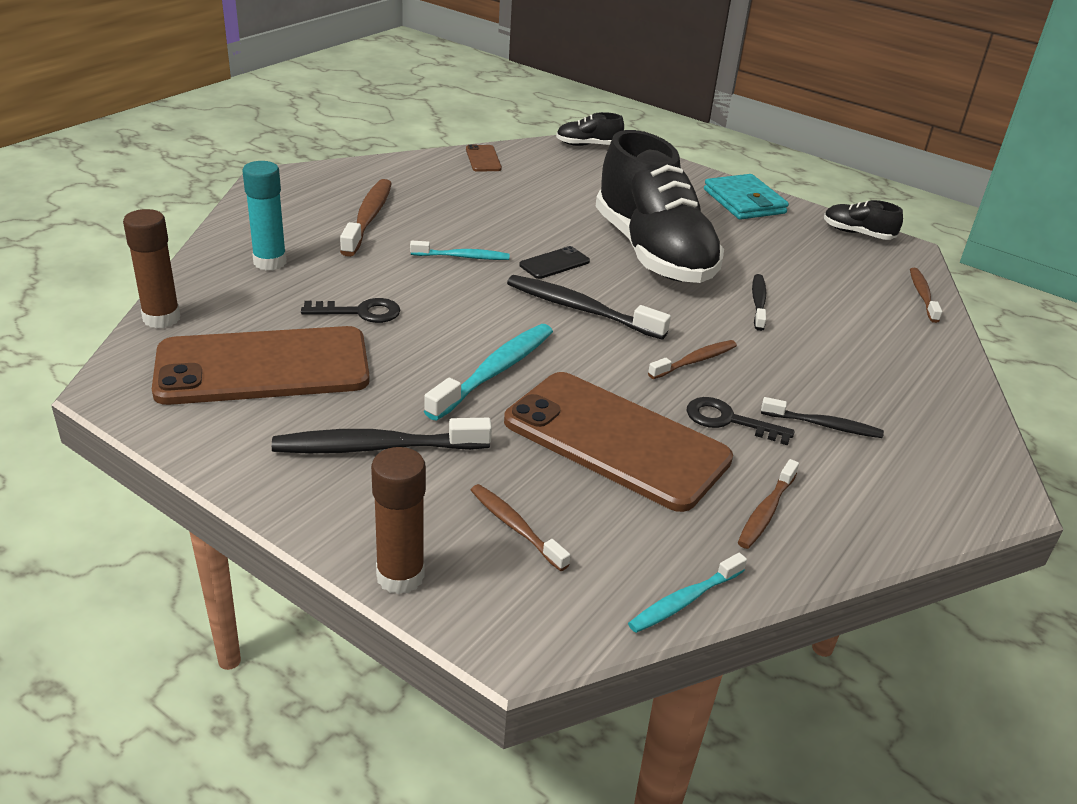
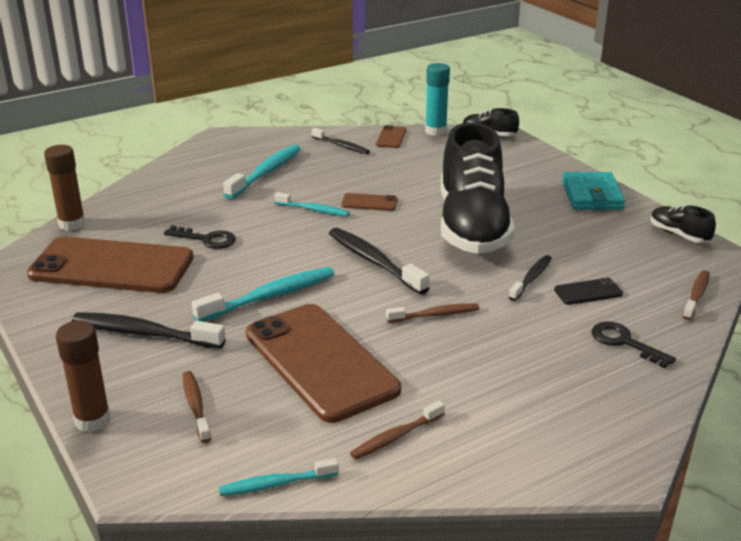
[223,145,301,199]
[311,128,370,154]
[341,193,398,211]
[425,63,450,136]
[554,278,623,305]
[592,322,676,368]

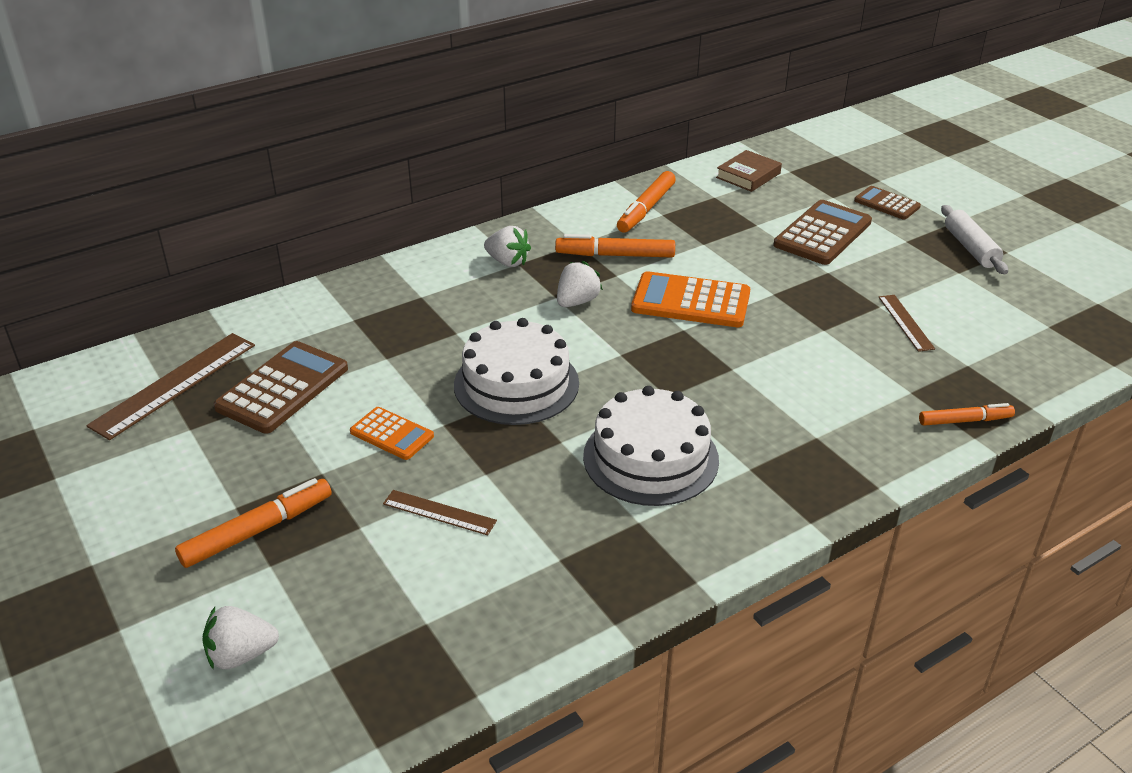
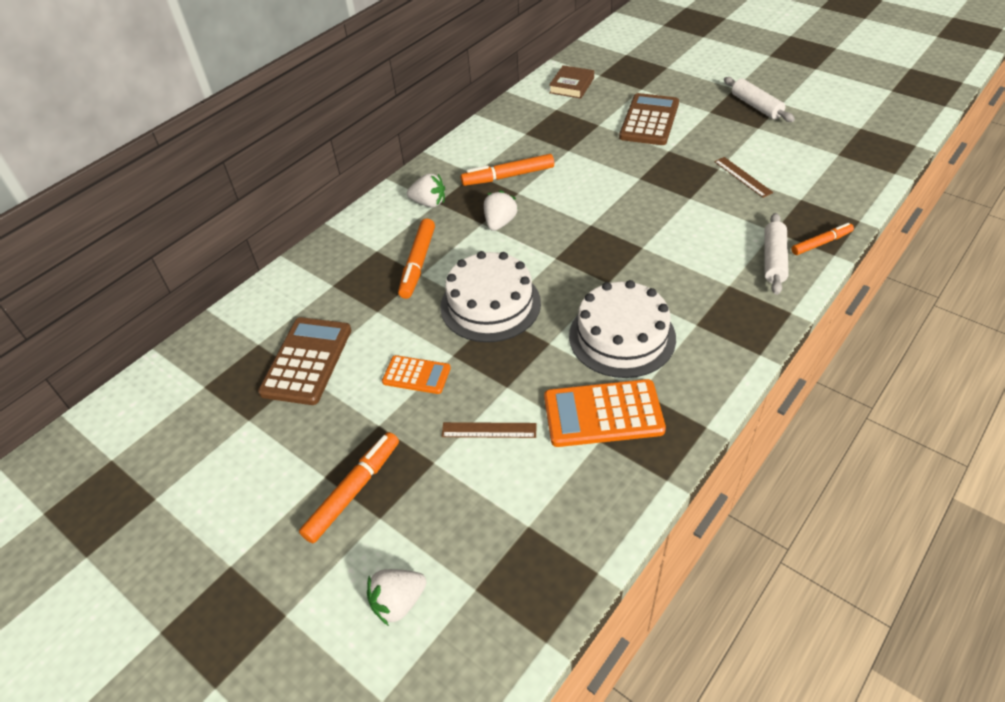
[398,219,435,299]
[544,379,666,447]
[764,213,789,295]
[86,333,255,440] (first image)
[854,186,921,220] (first image)

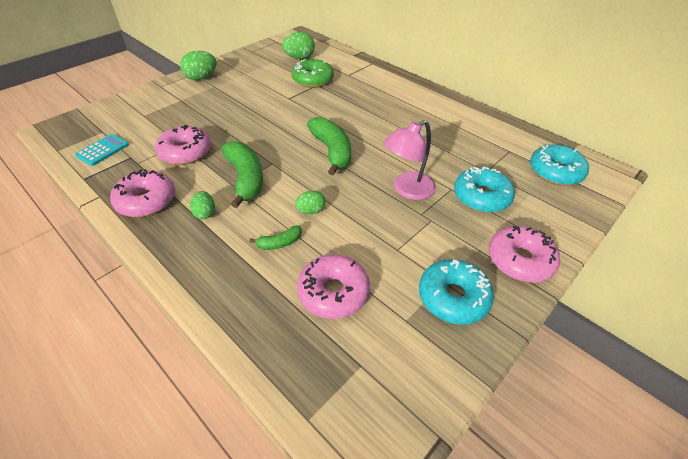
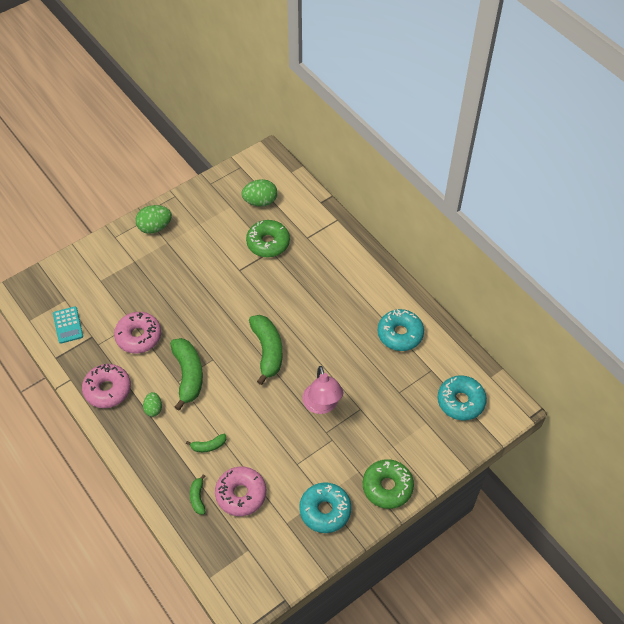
[53,306,83,344]
[190,474,206,515]
[302,366,343,414]
[363,459,414,509]
[378,309,424,351]
[295,191,326,214] (first image)

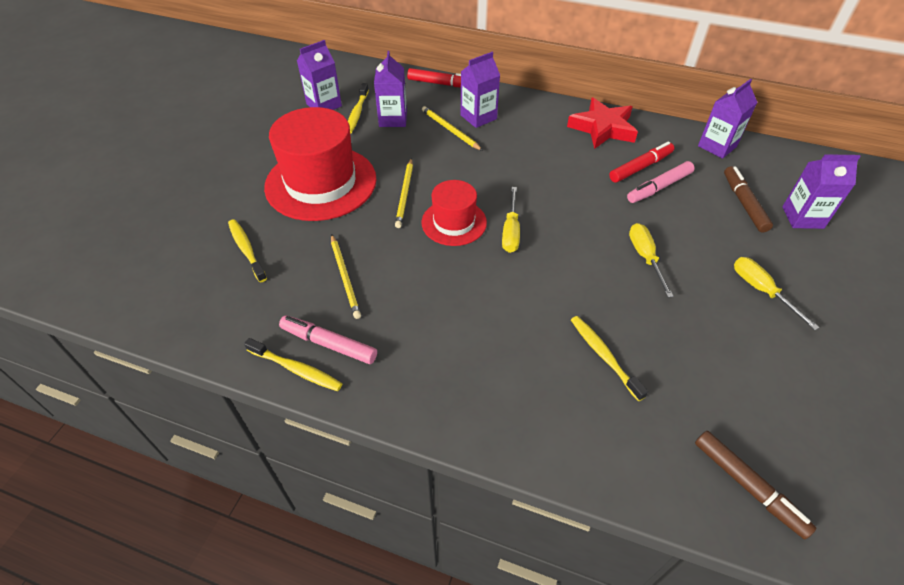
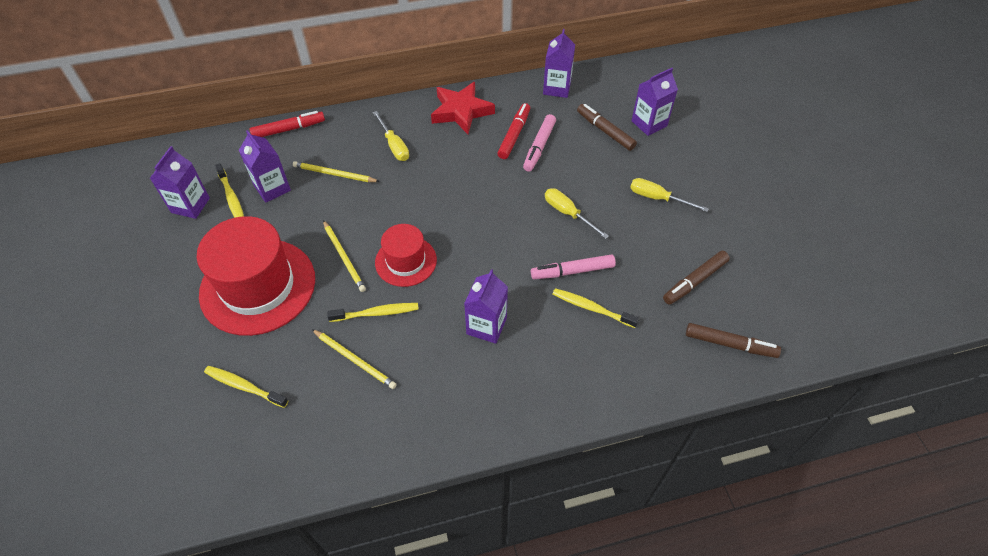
[327,303,419,322]
[373,111,409,161]
[464,269,508,344]
[531,254,616,279]
[663,251,730,305]

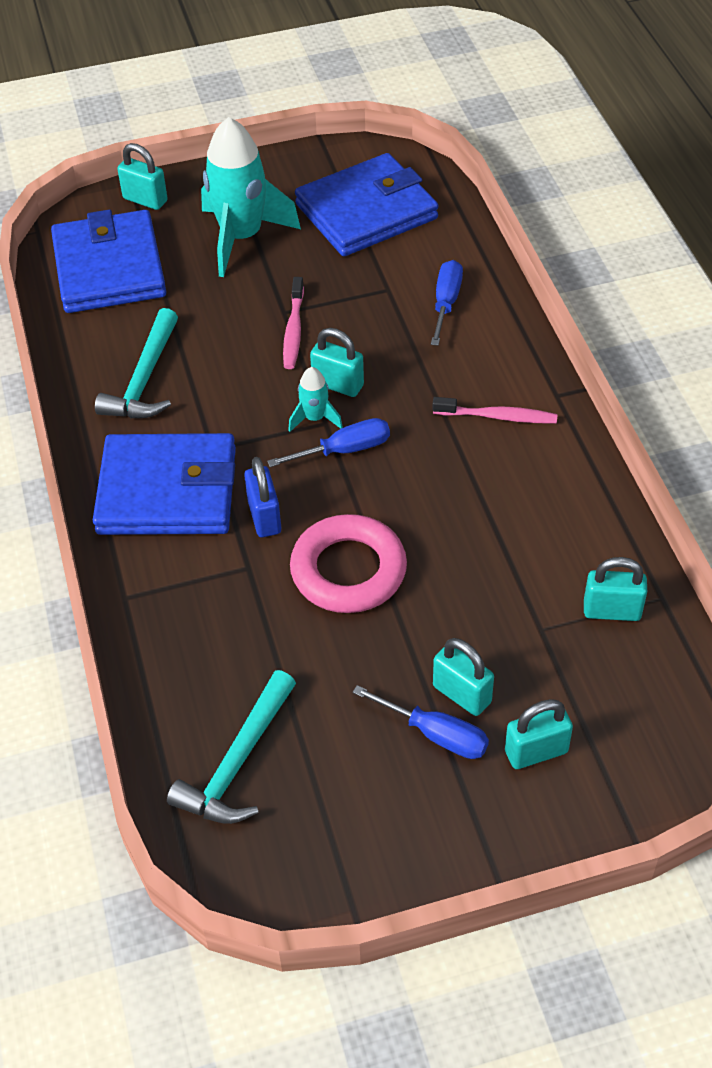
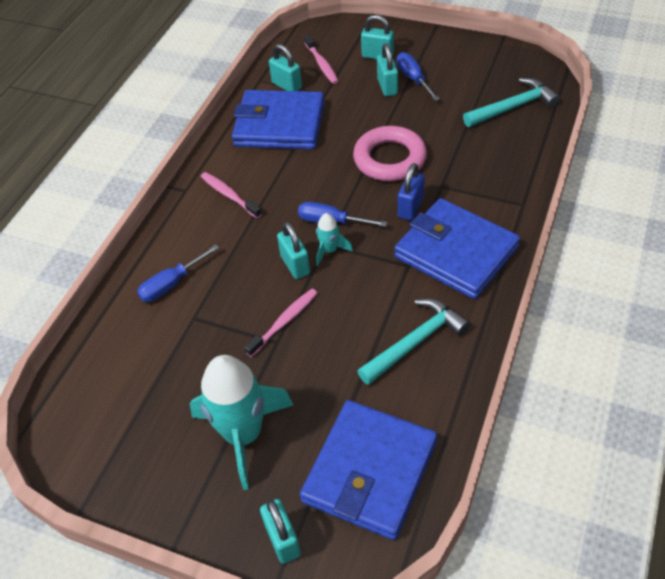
[232,90,324,149]
[304,34,339,84]

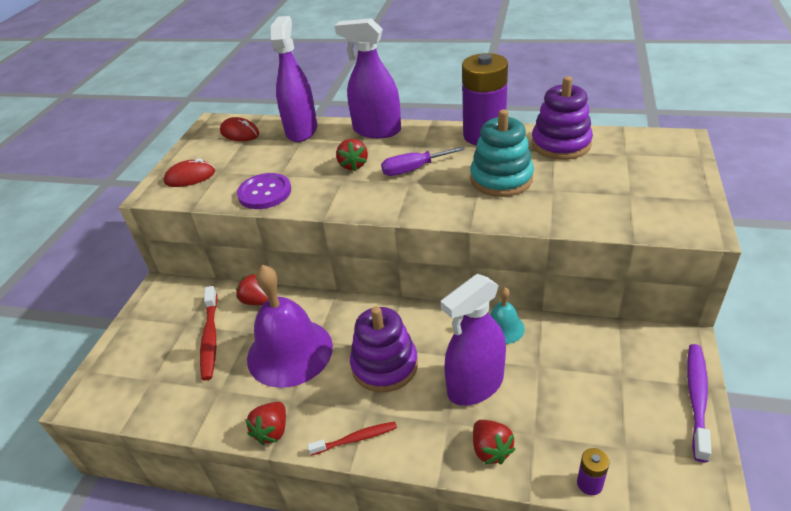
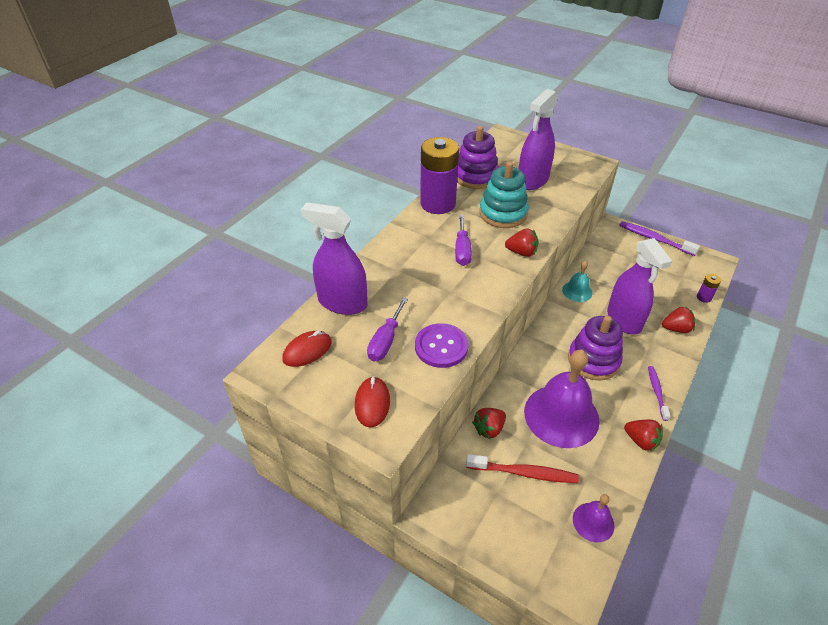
[367,297,408,362]
[505,228,539,257]
[519,89,559,190]
[573,494,614,542]
[648,366,670,421]

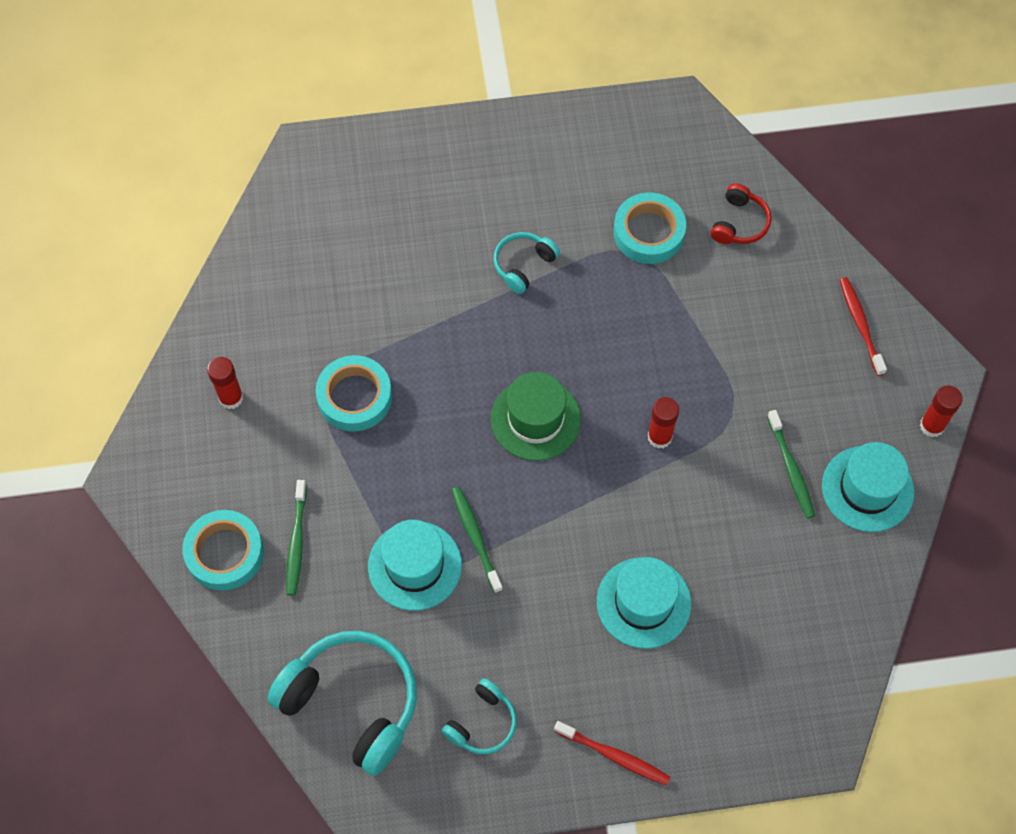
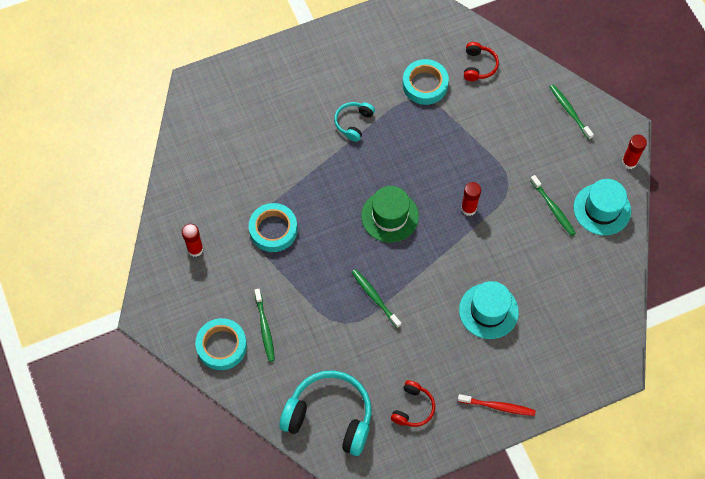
[391,380,435,427]
[550,84,594,140]
[368,520,462,611] (first image)

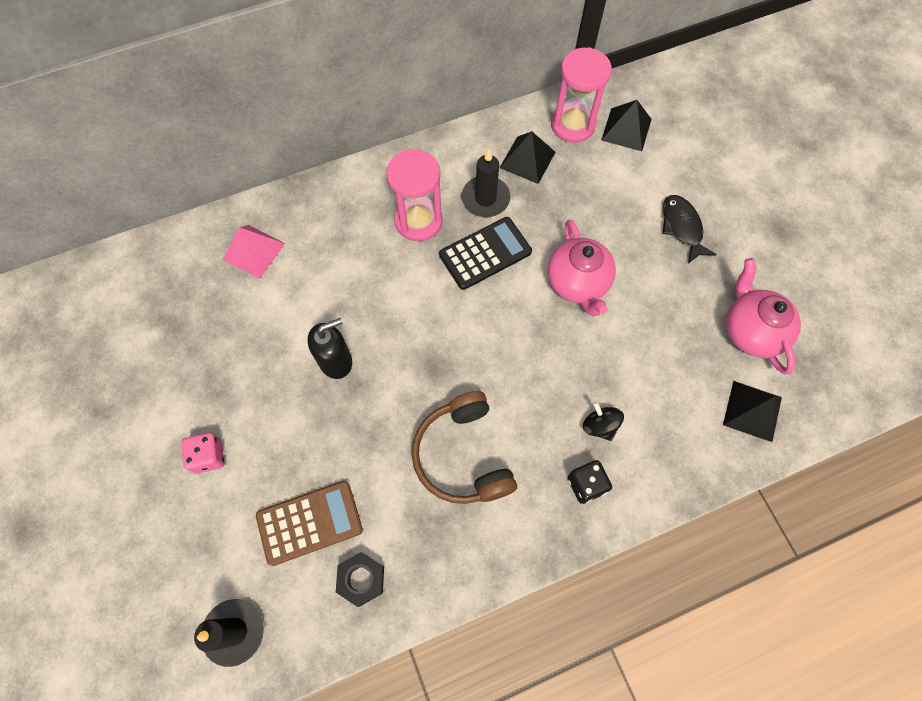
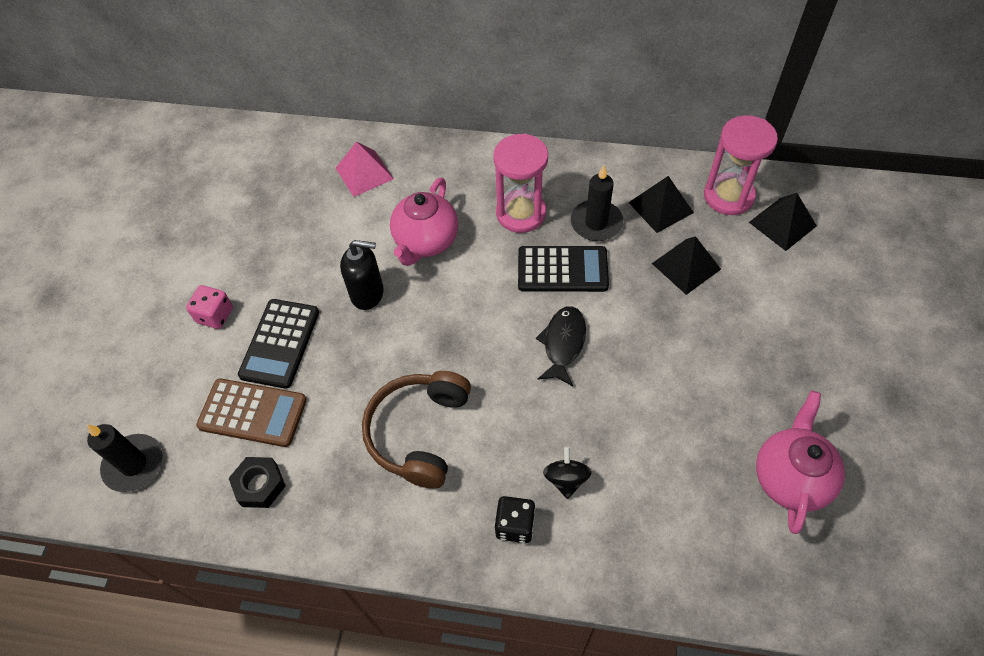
[238,299,319,389]
[390,178,458,266]
[536,306,586,386]
[652,236,721,295]

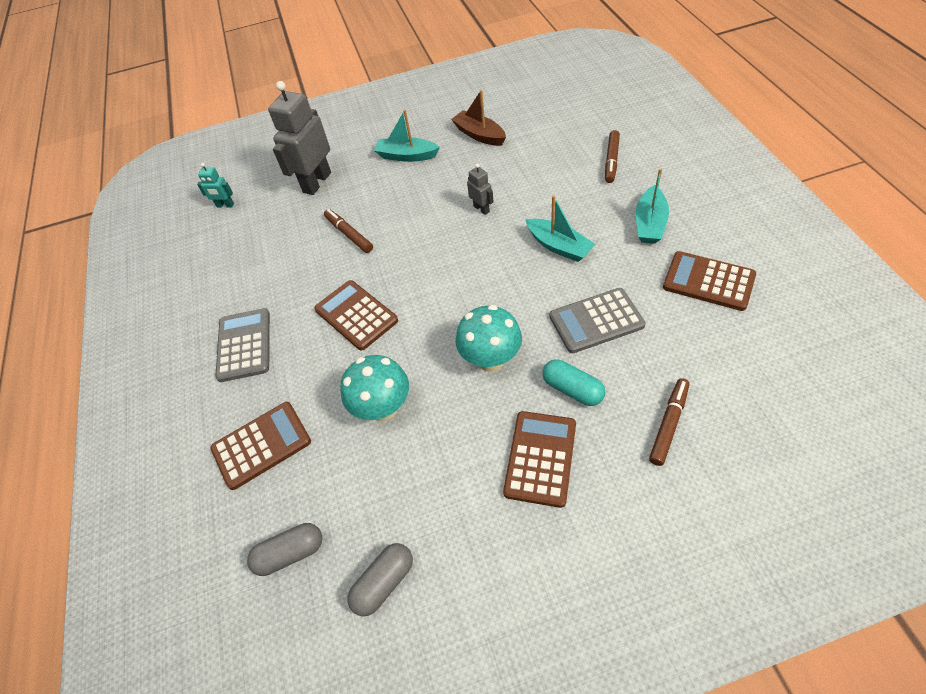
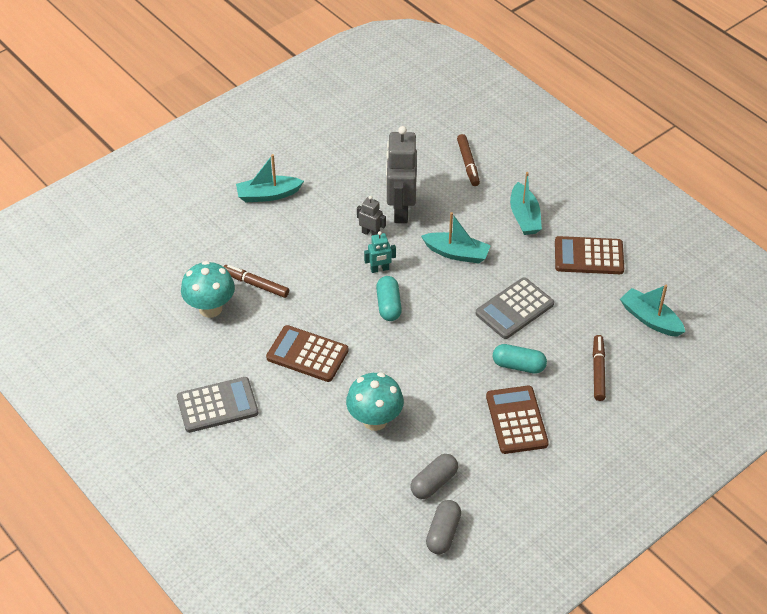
[177,377,258,433]
[181,261,235,318]
[364,231,396,273]
[376,276,402,321]
[386,126,417,223]
[411,454,458,499]
[620,285,685,337]
[211,402,311,490] (first image)
[451,90,506,146] (first image)

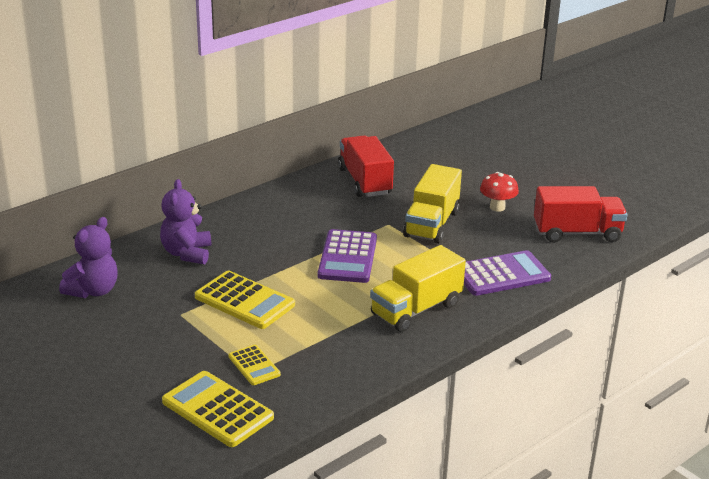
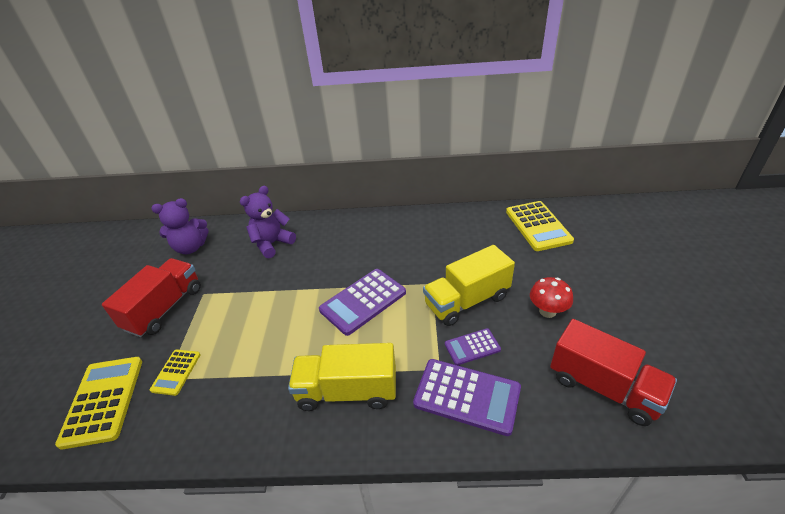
[102,258,201,337]
[445,328,501,365]
[506,201,574,251]

